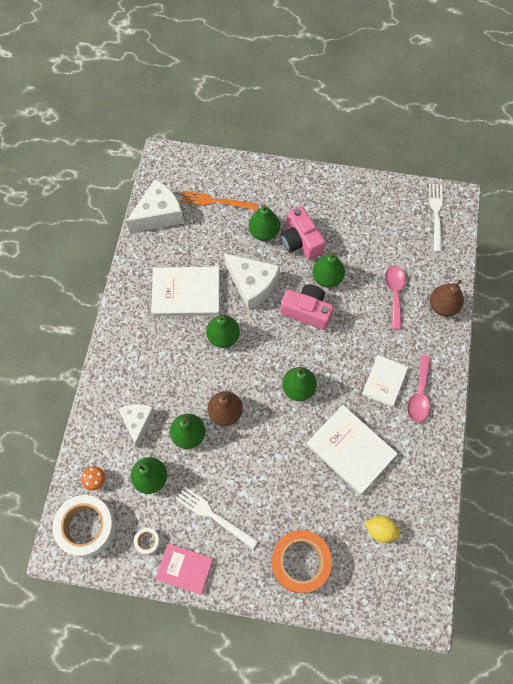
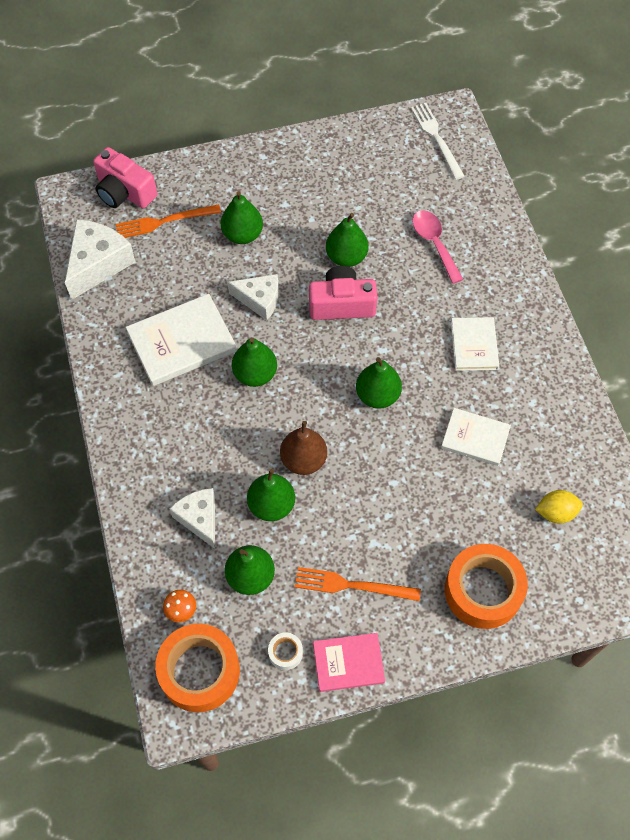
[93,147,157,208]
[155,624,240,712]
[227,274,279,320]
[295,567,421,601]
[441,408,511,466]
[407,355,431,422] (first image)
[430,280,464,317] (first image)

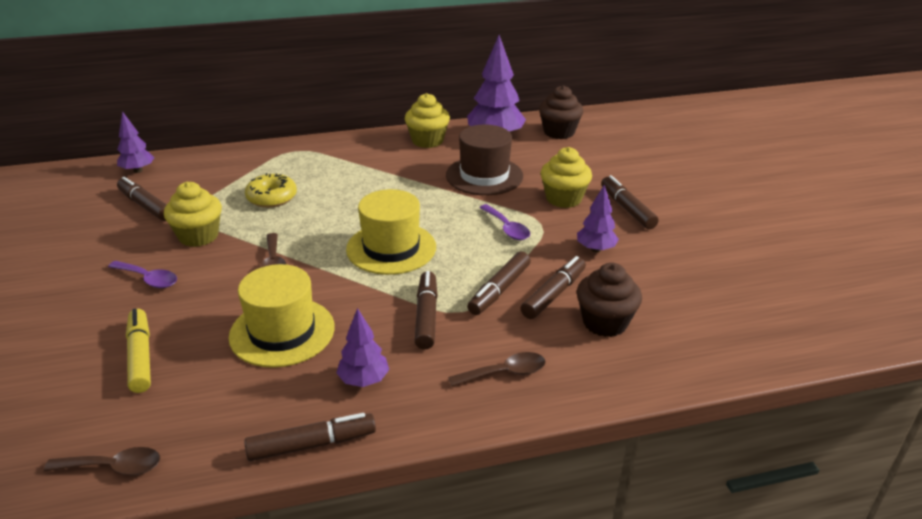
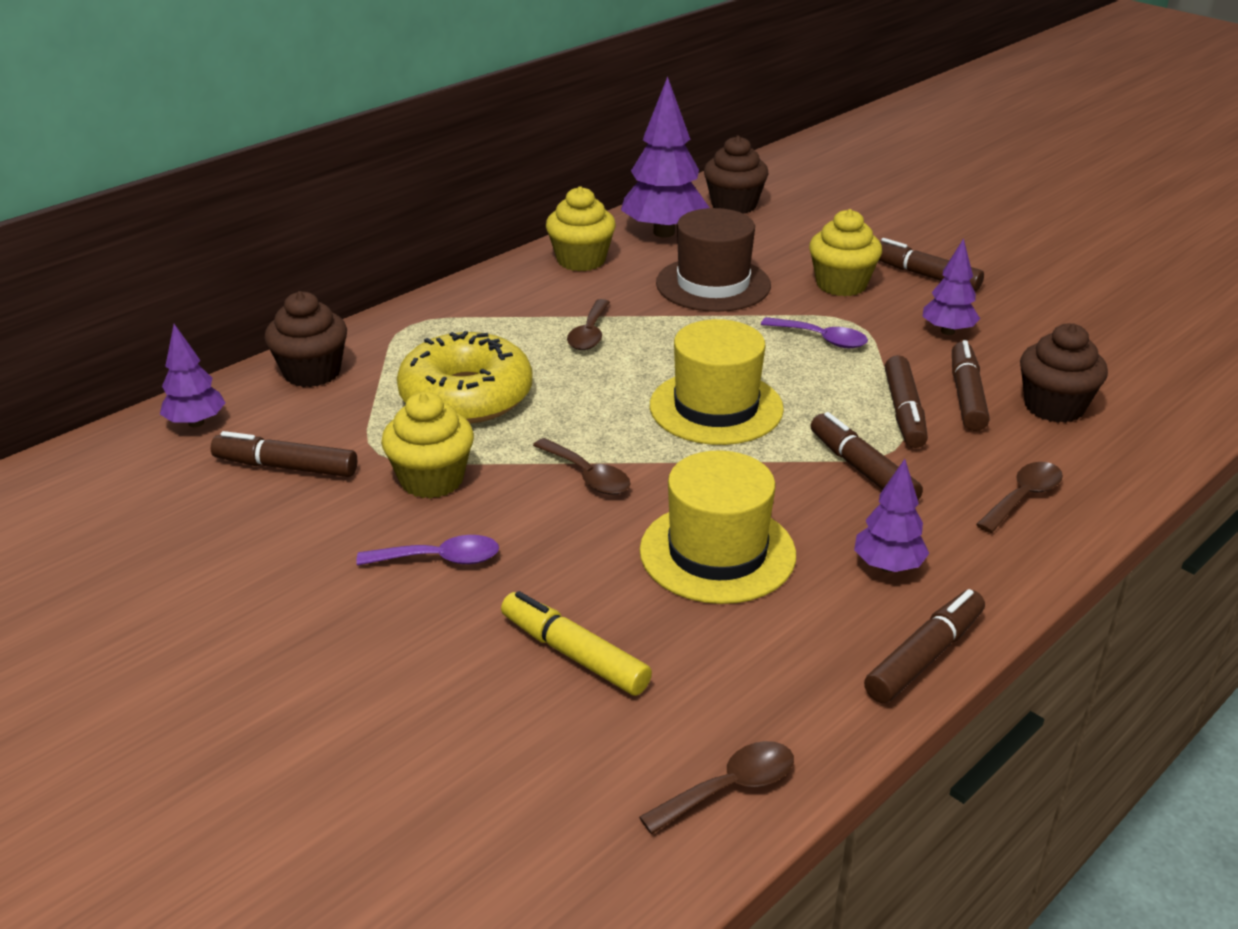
[264,291,347,387]
[397,331,533,424]
[567,299,610,350]

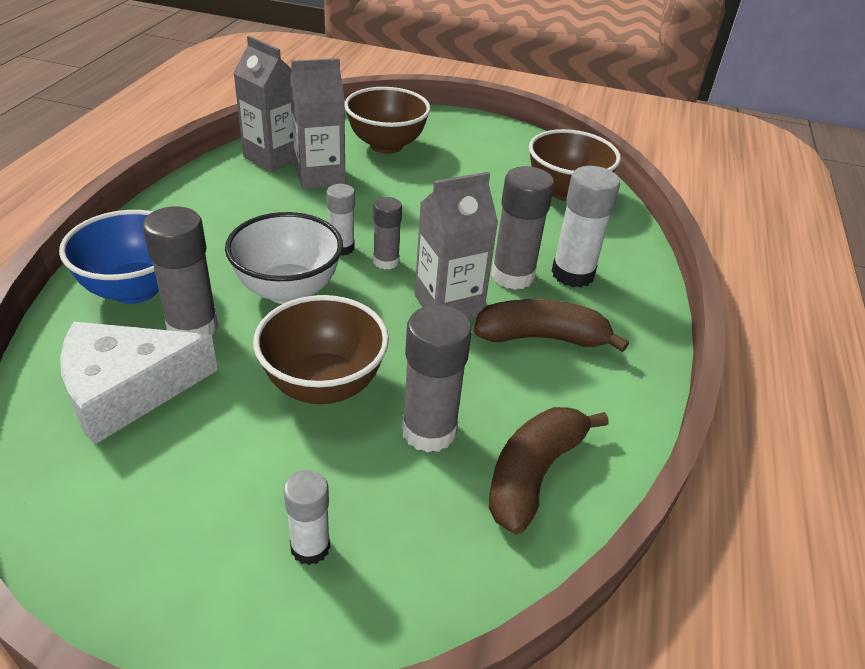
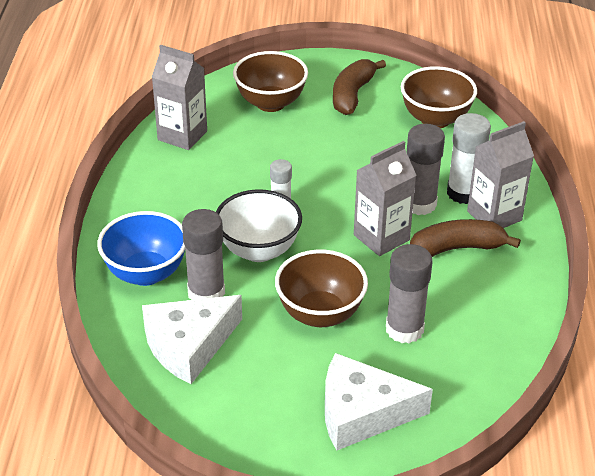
[325,353,433,451]
[333,59,386,115]
[467,121,534,228]
[373,197,402,269] (first image)

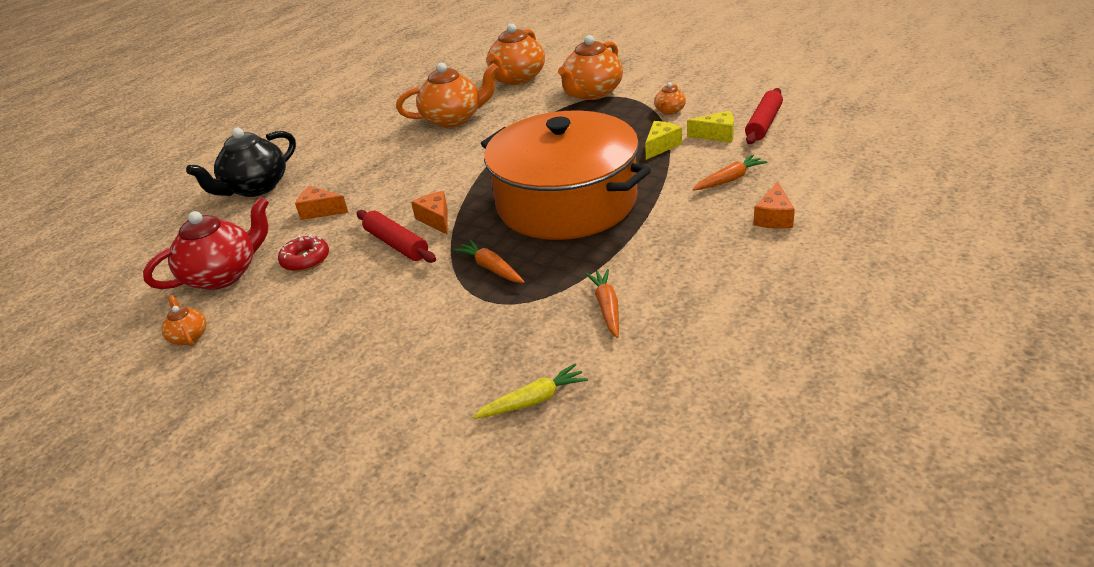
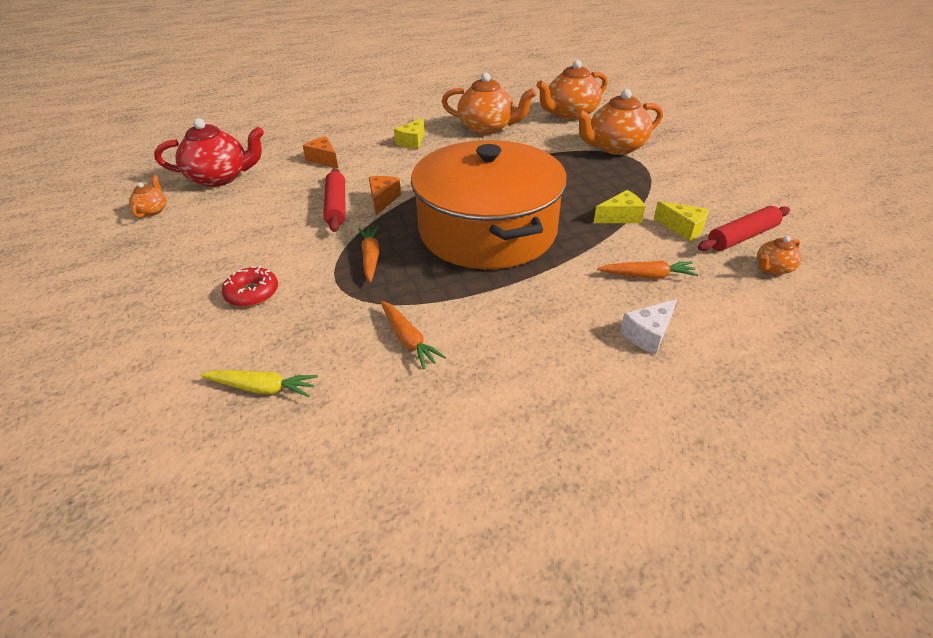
[222,266,278,307]
[381,301,446,369]
[394,118,425,149]
[620,299,677,355]
[757,236,801,275]
[186,128,296,197] (first image)

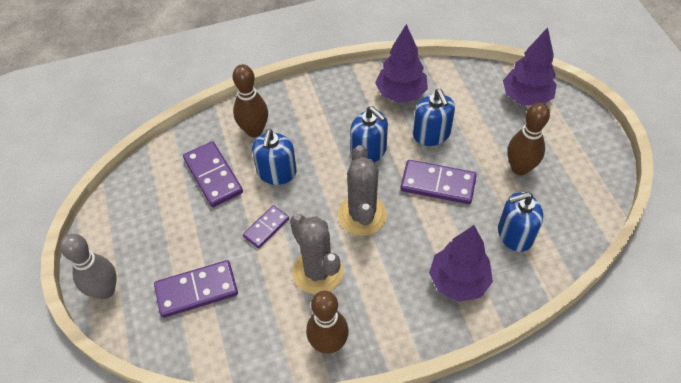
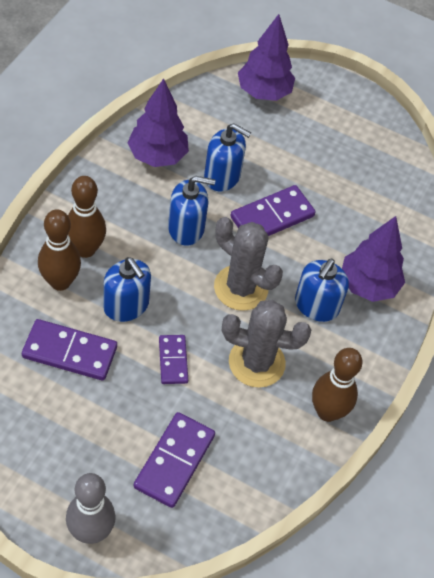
[68,176,106,258]
[295,259,349,322]

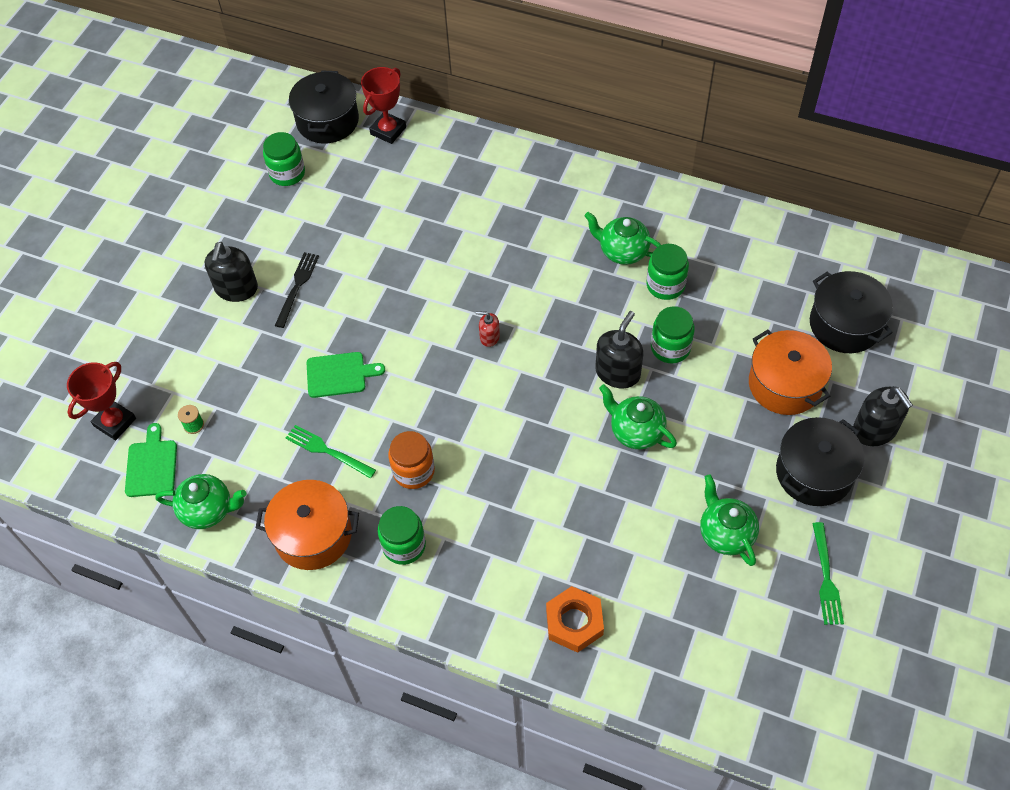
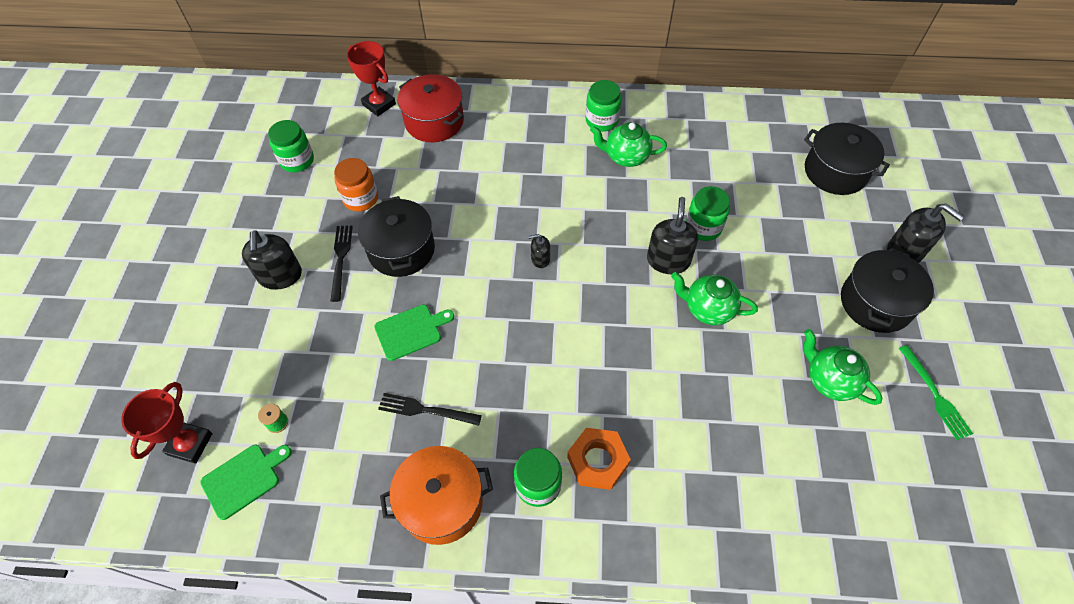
[200,445,292,520]
[334,158,378,211]
[347,41,396,116]
[358,196,435,277]
[378,393,482,426]
[398,74,464,142]
[528,234,550,268]
[567,428,631,490]
[586,80,622,132]
[155,474,246,529] (first image)
[749,330,832,415] (first image)

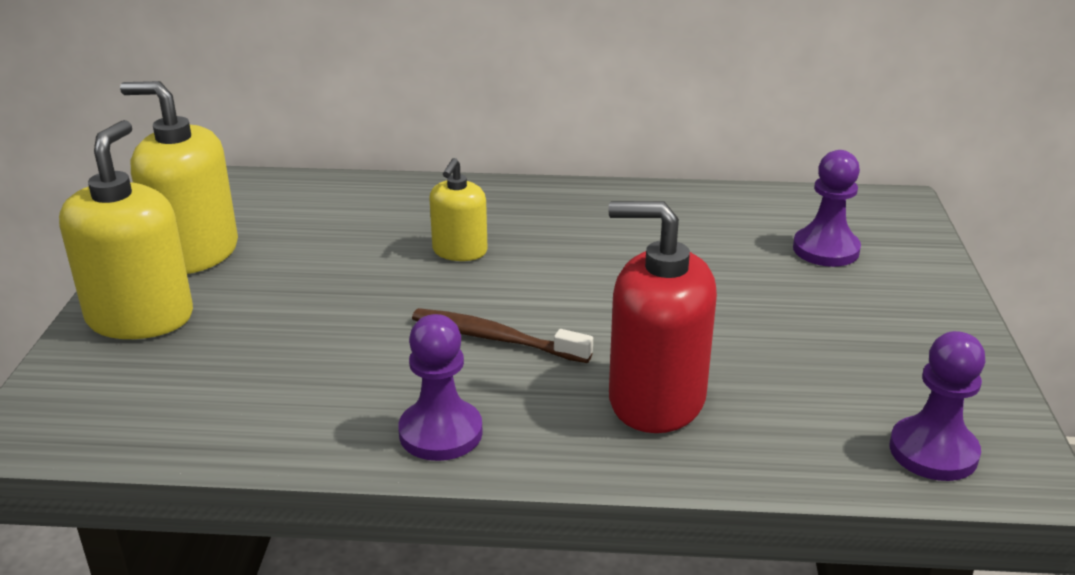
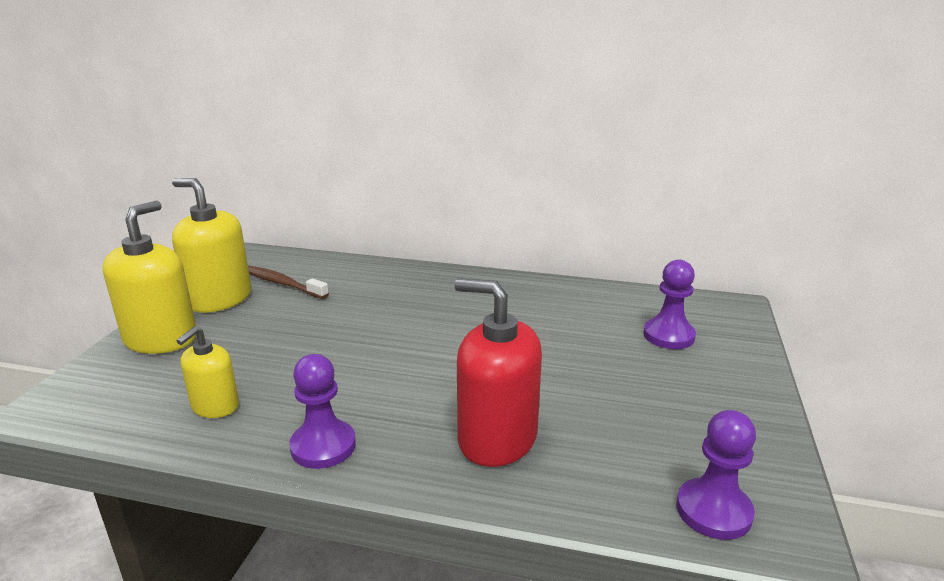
[176,326,239,418]
[248,266,329,299]

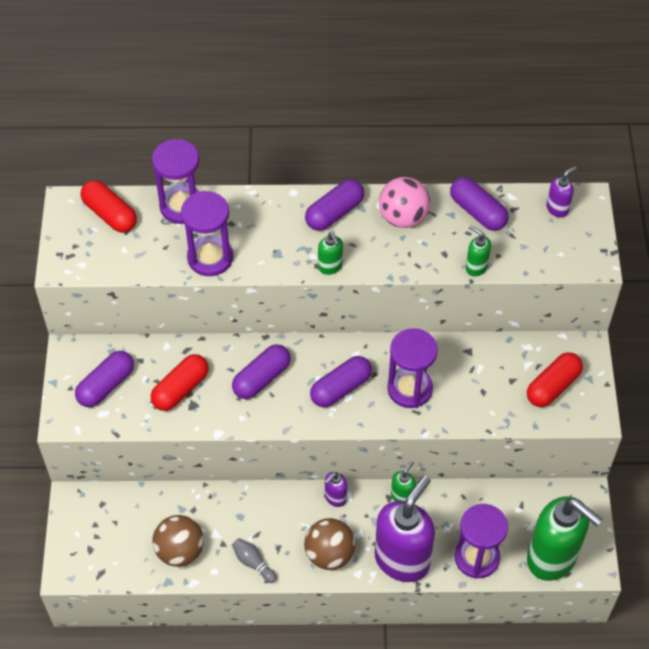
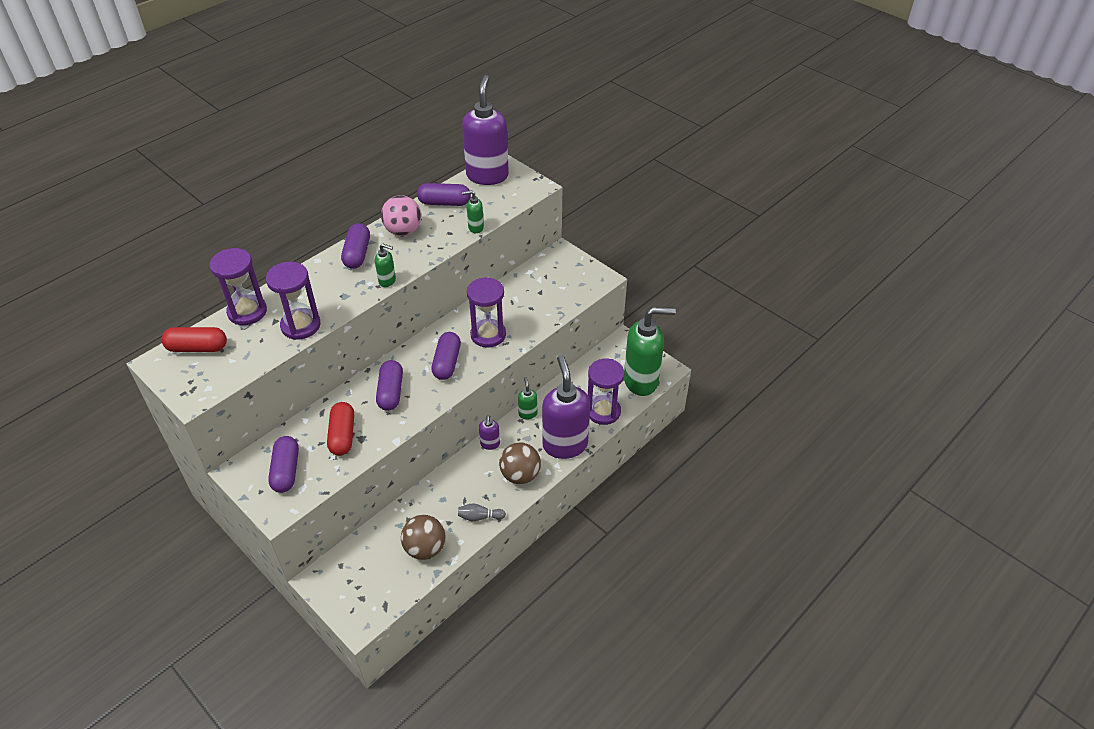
[462,75,509,185]
[527,352,583,407] (first image)

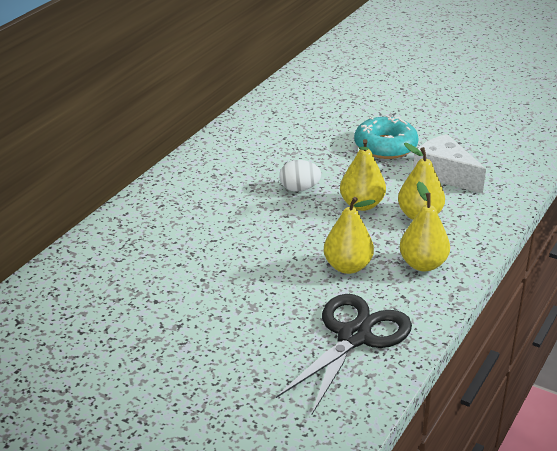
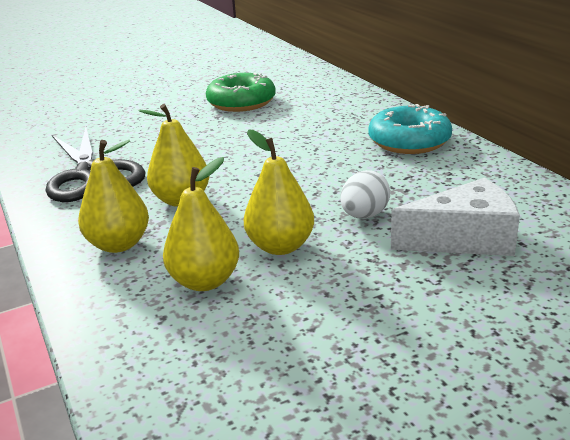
[206,73,276,112]
[368,104,452,154]
[391,178,520,256]

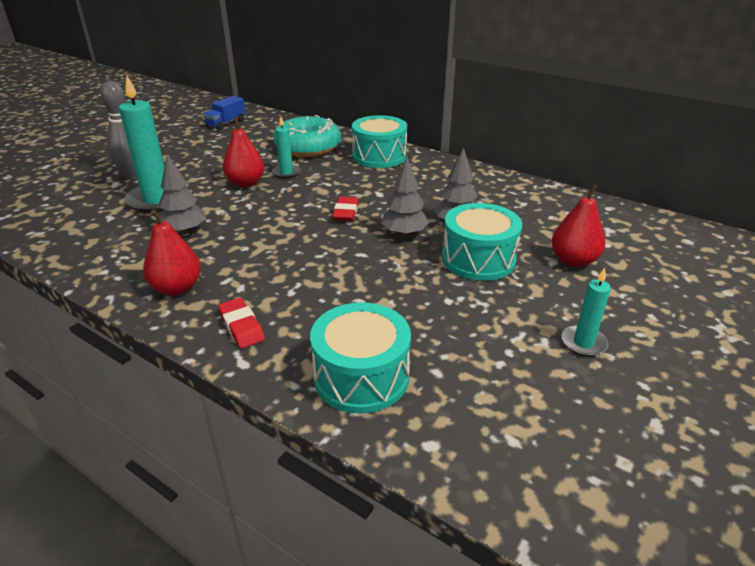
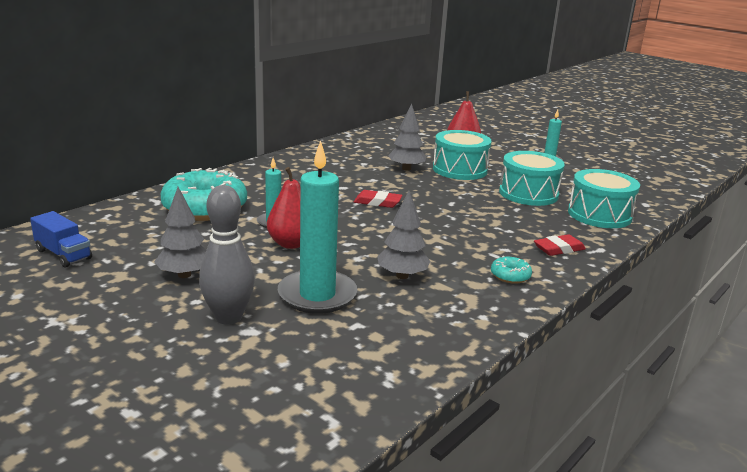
[154,187,206,278]
[491,256,532,284]
[499,151,565,206]

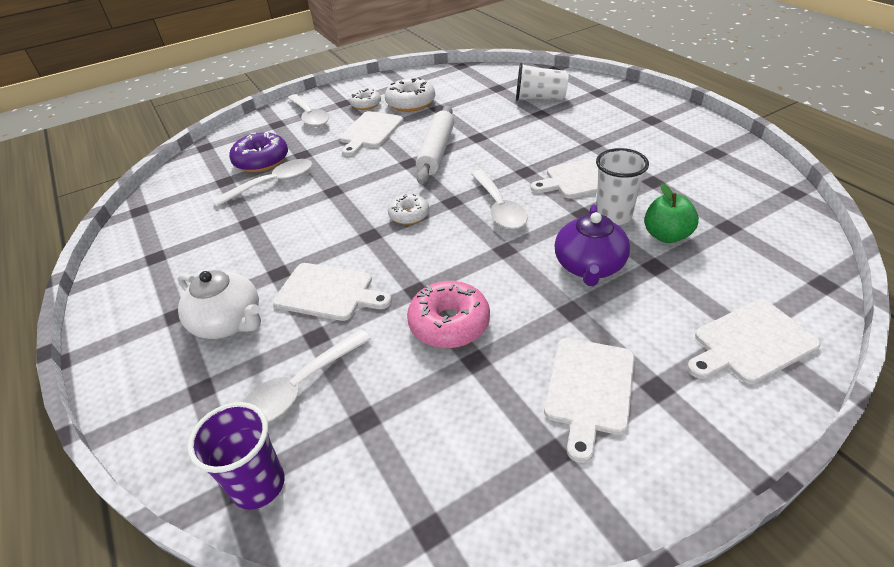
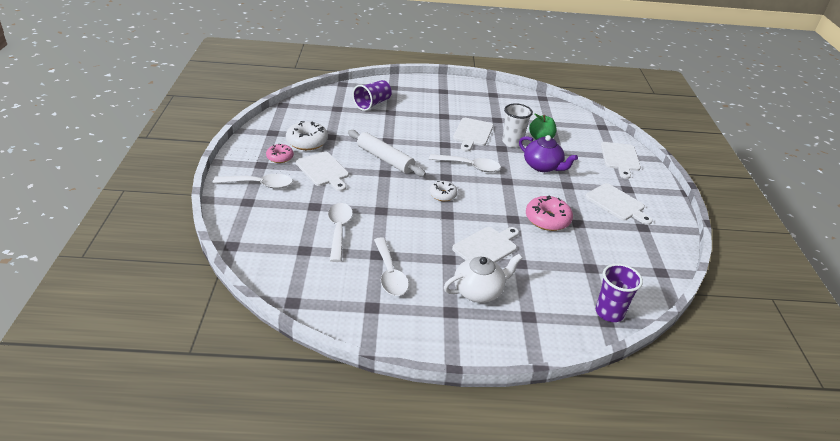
[266,144,294,163]
[352,80,392,111]
[374,237,409,296]
[229,132,288,172] (first image)

